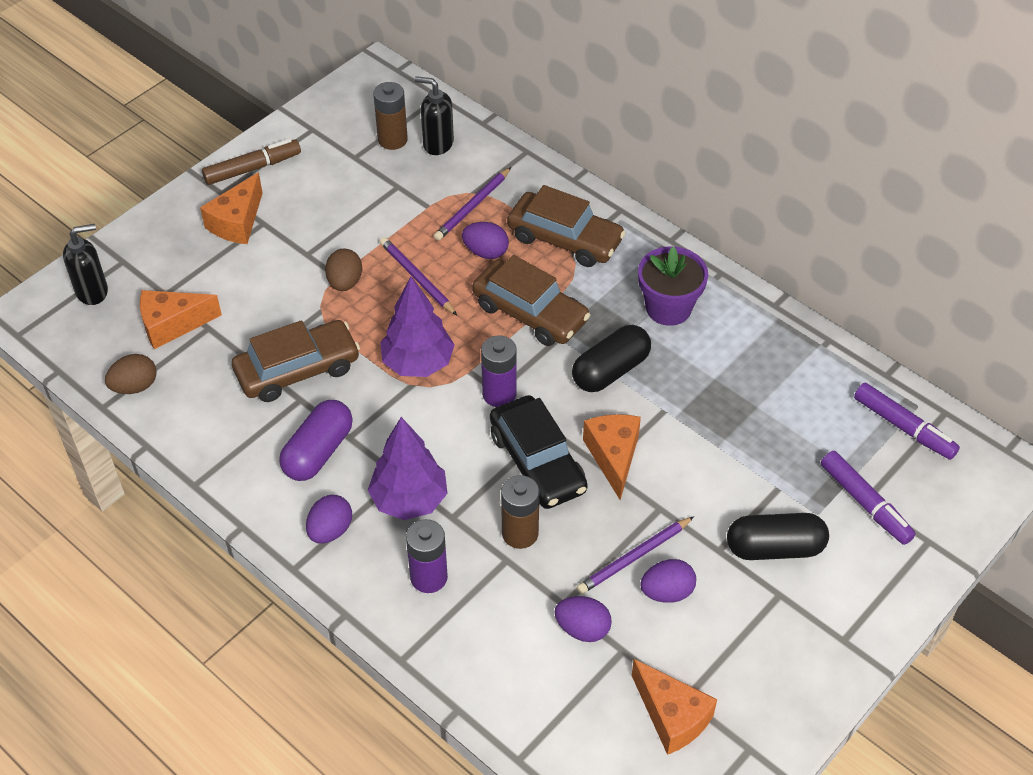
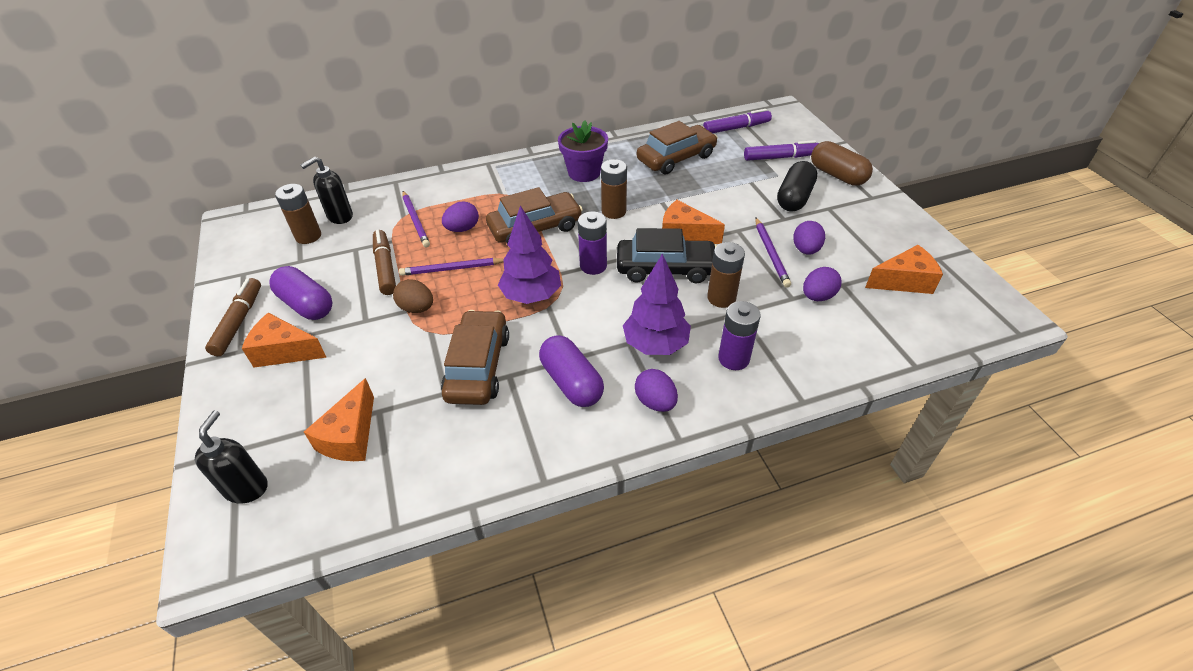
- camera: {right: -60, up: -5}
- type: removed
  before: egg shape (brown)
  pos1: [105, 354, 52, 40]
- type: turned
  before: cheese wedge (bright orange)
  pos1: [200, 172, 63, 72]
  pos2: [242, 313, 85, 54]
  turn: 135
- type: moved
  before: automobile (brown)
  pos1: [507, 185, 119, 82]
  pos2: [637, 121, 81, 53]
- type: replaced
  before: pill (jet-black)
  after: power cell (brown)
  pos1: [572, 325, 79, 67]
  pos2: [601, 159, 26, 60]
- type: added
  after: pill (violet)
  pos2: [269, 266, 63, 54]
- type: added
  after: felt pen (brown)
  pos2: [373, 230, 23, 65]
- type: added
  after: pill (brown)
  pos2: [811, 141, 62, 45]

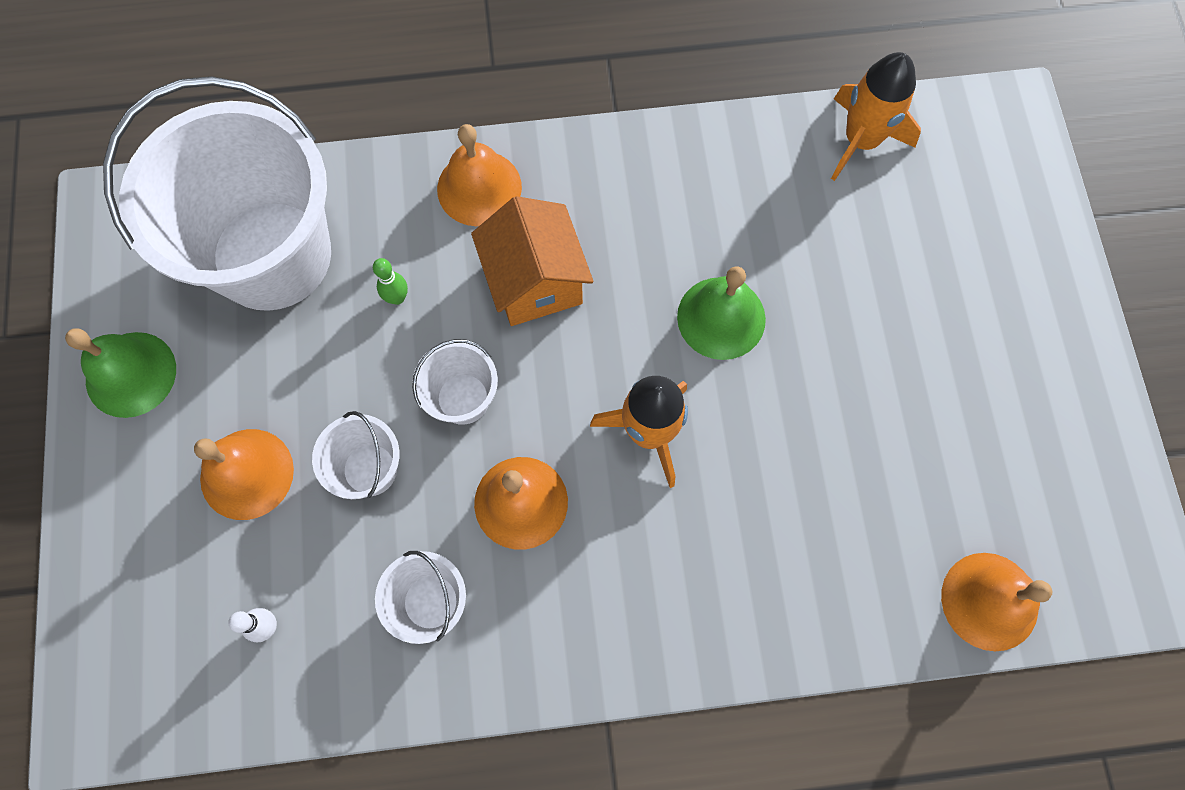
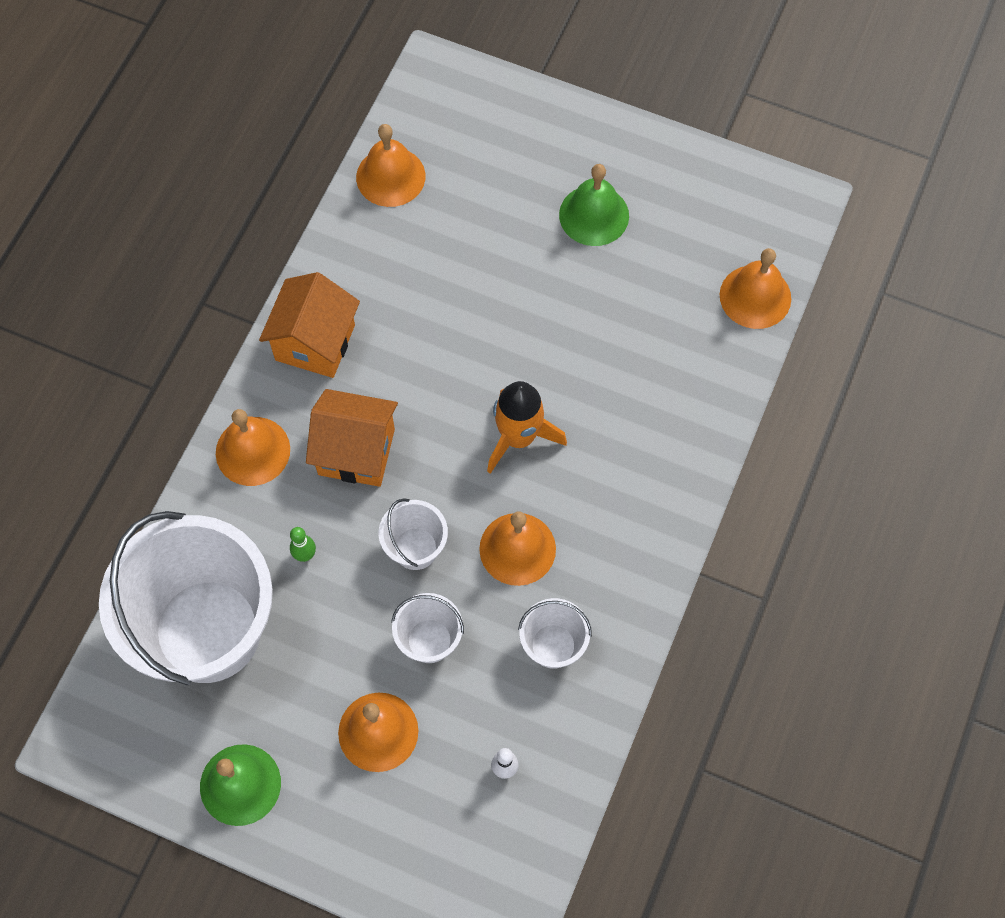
- camera: {right: -60, up: -5}
- type: moved
  before: bell (green)
  pos1: [677, 266, 89, 94]
  pos2: [559, 164, 70, 82]
- type: replaced
  before: rocket (bright orange)
  after: bell (bright orange)
  pos1: [831, 52, 90, 129]
  pos2: [356, 124, 69, 83]
- type: added
  after: cottage (bright orange)
  pos2: [259, 272, 101, 106]

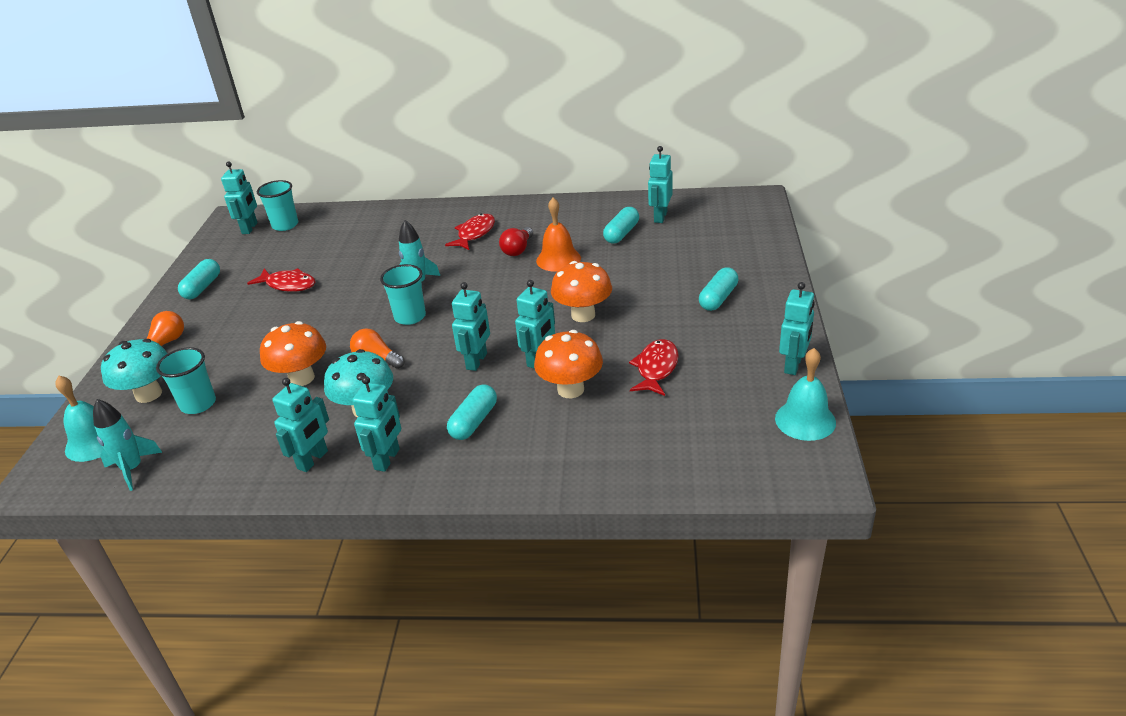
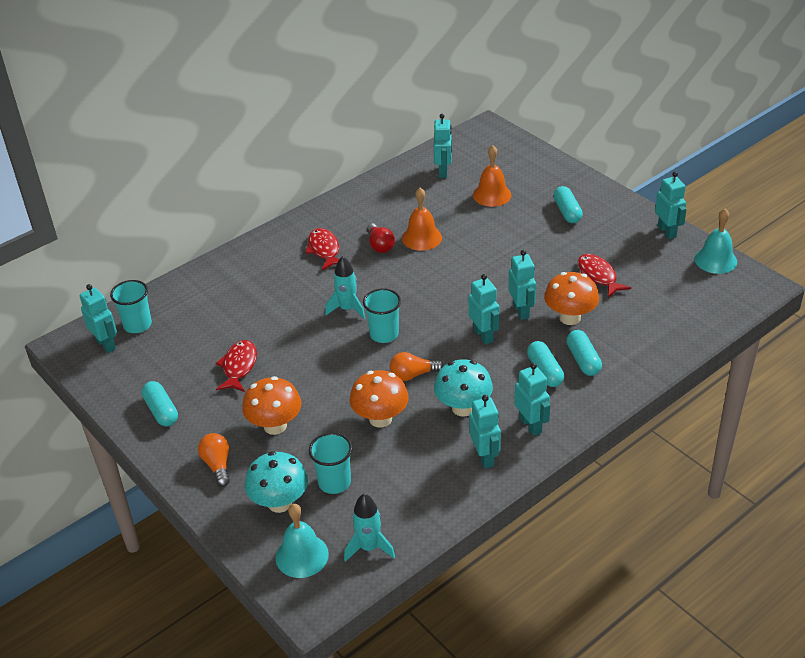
- camera: {right: -45, up: 5}
- type: turned
  before: toy fish (crimson)
  pos1: [247, 268, 68, 24]
  pos2: [216, 340, 41, 52]
  turn: -60
- type: moved
  before: mushroom (bright orange)
  pos1: [551, 261, 61, 61]
  pos2: [242, 376, 59, 59]
- type: moved
  before: pill (turquoise)
  pos1: [603, 207, 36, 37]
  pos2: [566, 330, 36, 46]
- type: turned
  before: robot figure (turquoise)
  pos1: [648, 146, 25, 77]
  pos2: [434, 114, 18, 64]
  turn: -150
- type: added
  after: bell (bright orange)
  pos2: [473, 145, 39, 62]

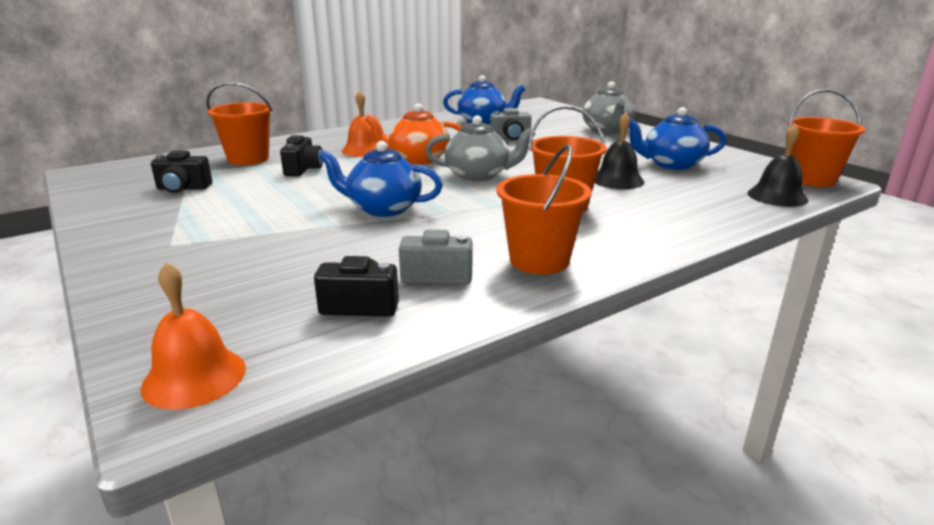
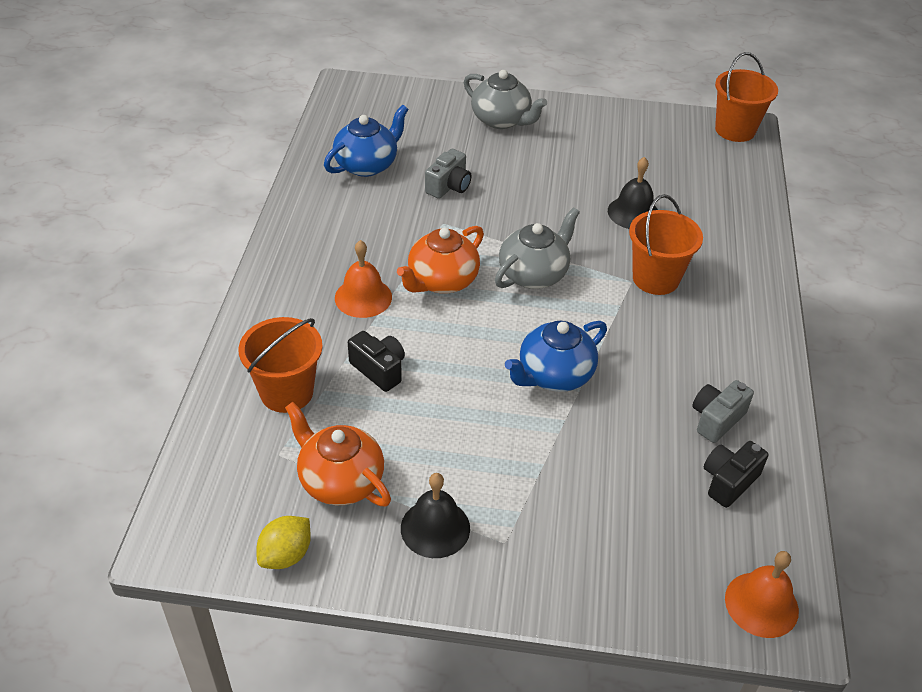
- camera: {right: -50, up: 20}
- type: replaced
  before: camera (jet-black)
  after: teapot (bright orange)
  pos1: [151, 151, 61, 42]
  pos2: [285, 402, 106, 104]
- type: removed
  before: pail (bright orange)
  pos1: [496, 144, 95, 130]
- type: removed
  before: teapot (cobalt)
  pos1: [628, 107, 99, 63]
- type: moved
  before: bell (jet-black)
  pos1: [747, 124, 61, 83]
  pos2: [401, 473, 69, 85]
- type: added
  after: citrus fruit (golden)
  pos2: [256, 516, 55, 53]

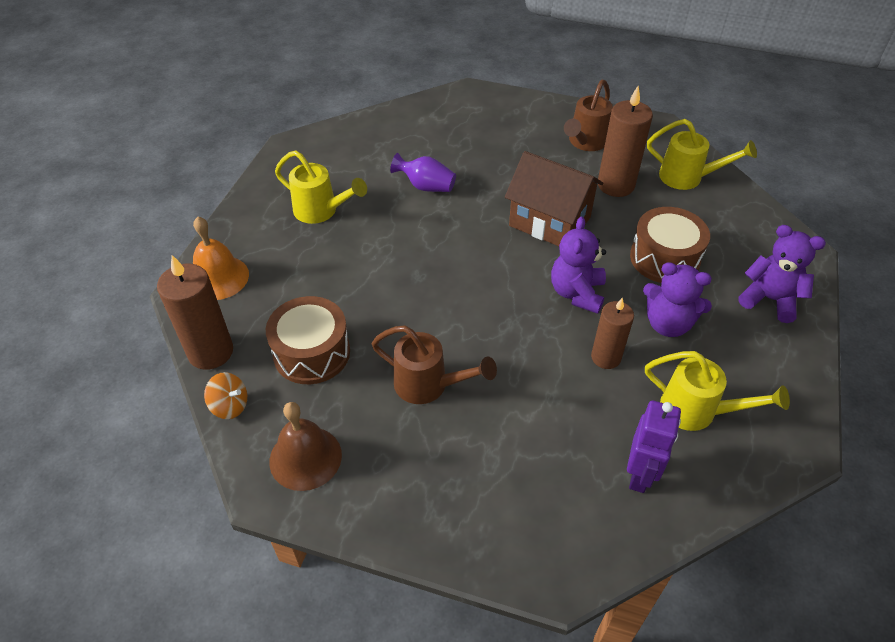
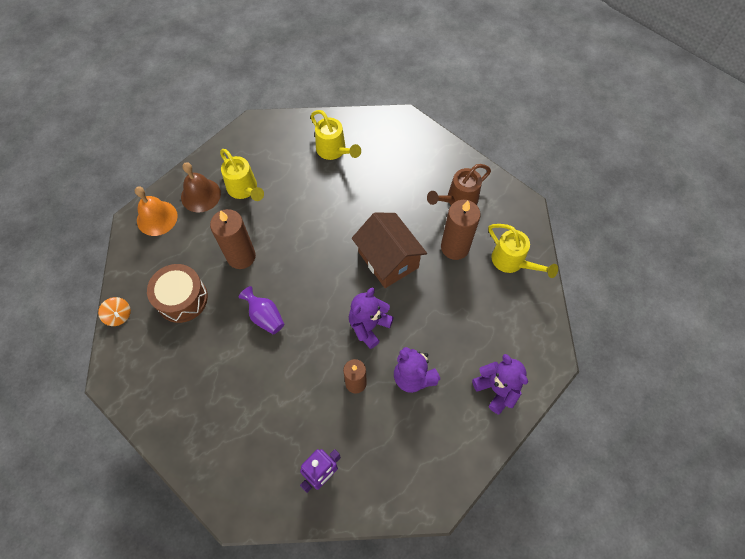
- camera: {right: 25, up: 15}
- type: moved
  before: candle (brown)
  pos1: [157, 255, 76, 115]
  pos2: [210, 209, 46, 60]
- type: moved
  before: bell (brown)
  pos1: [269, 402, 73, 89]
  pos2: [181, 162, 40, 51]
- type: removed
  before: watering can (brown)
  pos1: [372, 325, 125, 79]
- type: moved
  before: vase (violet)
  pos1: [390, 153, 66, 39]
  pos2: [238, 286, 46, 48]
- type: removed
  before: snare drum (brown)
  pos1: [630, 207, 80, 76]
- type: moved
  before: watering can (golden)
  pos1: [645, 351, 145, 80]
  pos2: [311, 110, 50, 50]

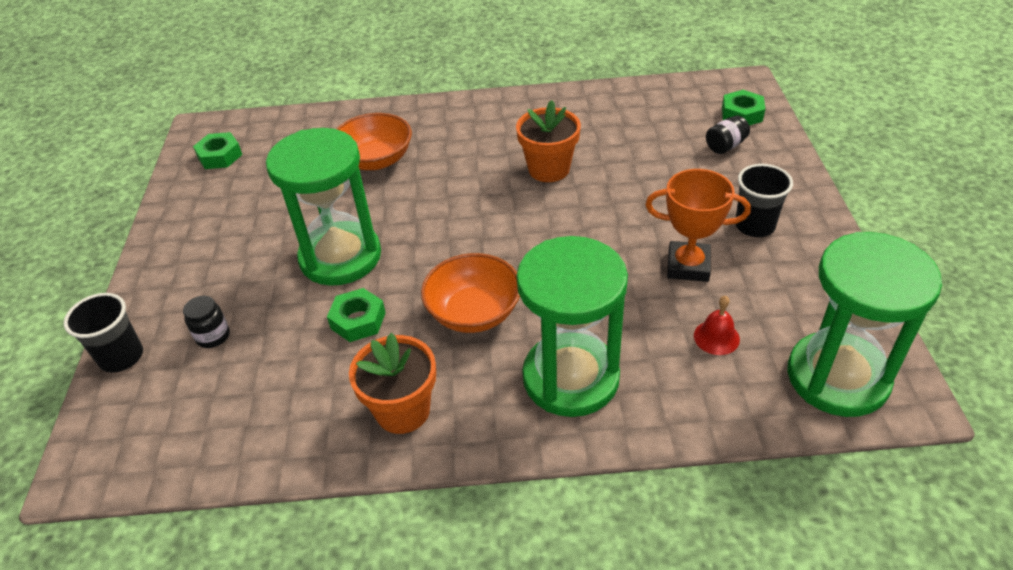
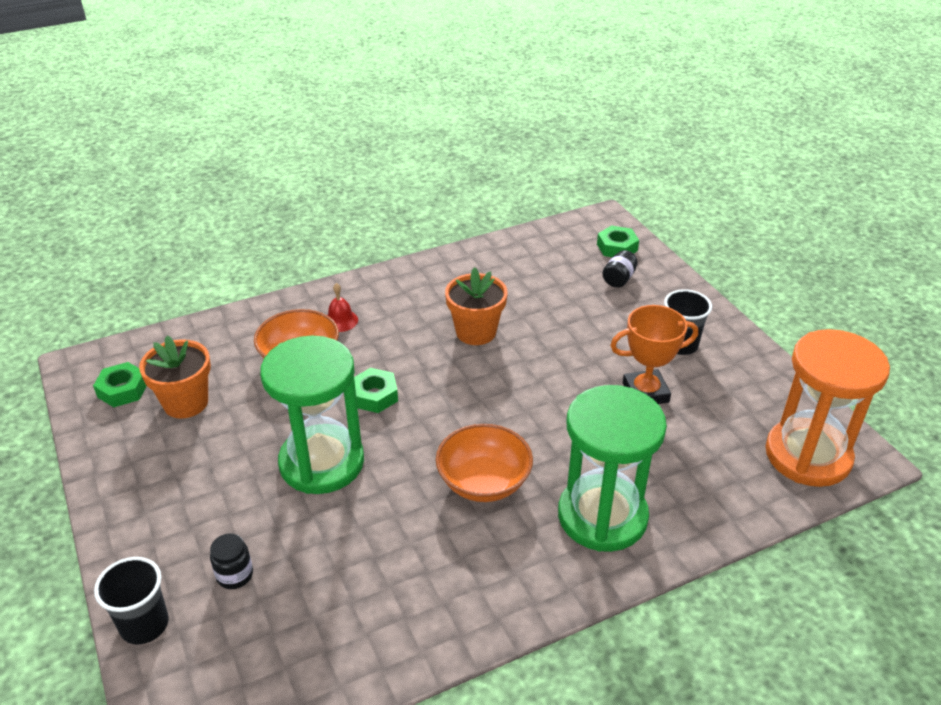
- camera: {right: -25, up: -5}
- type: moved
  before: hex nut (green)
  pos1: [327, 288, 59, 54]
  pos2: [354, 368, 44, 45]
- type: moved
  before: potted plant (bright orange)
  pos1: [349, 333, 87, 101]
  pos2: [139, 336, 72, 83]
- type: moved
  before: bell (crimson)
  pos1: [694, 296, 46, 59]
  pos2: [327, 283, 31, 49]
- type: recoloured
  before: sand timer (green)
  after: sand timer (bright orange)
  pos1: [788, 232, 154, 185]
  pos2: [766, 329, 124, 158]

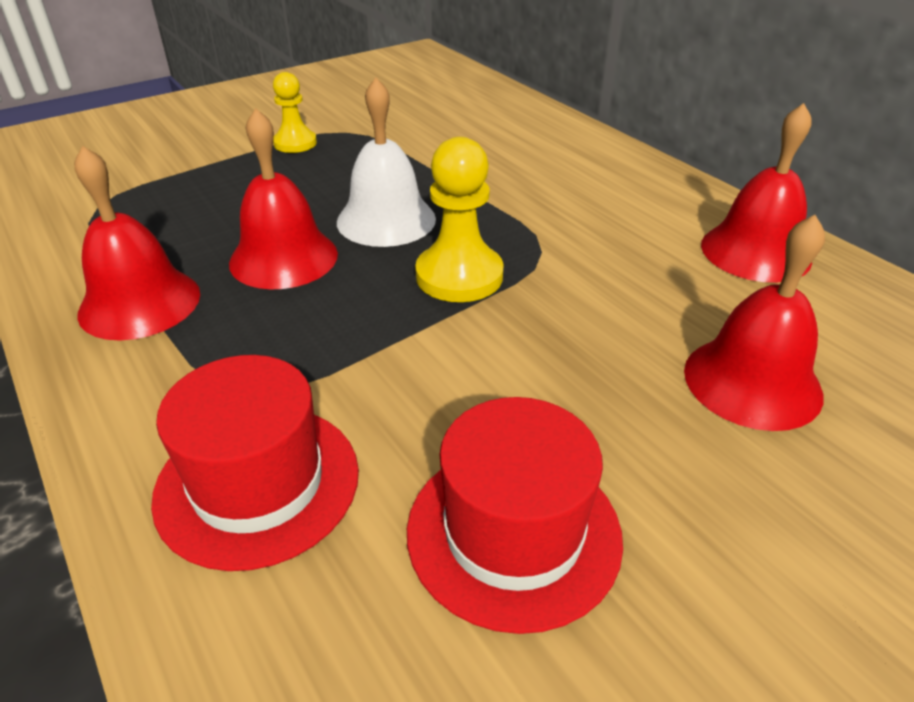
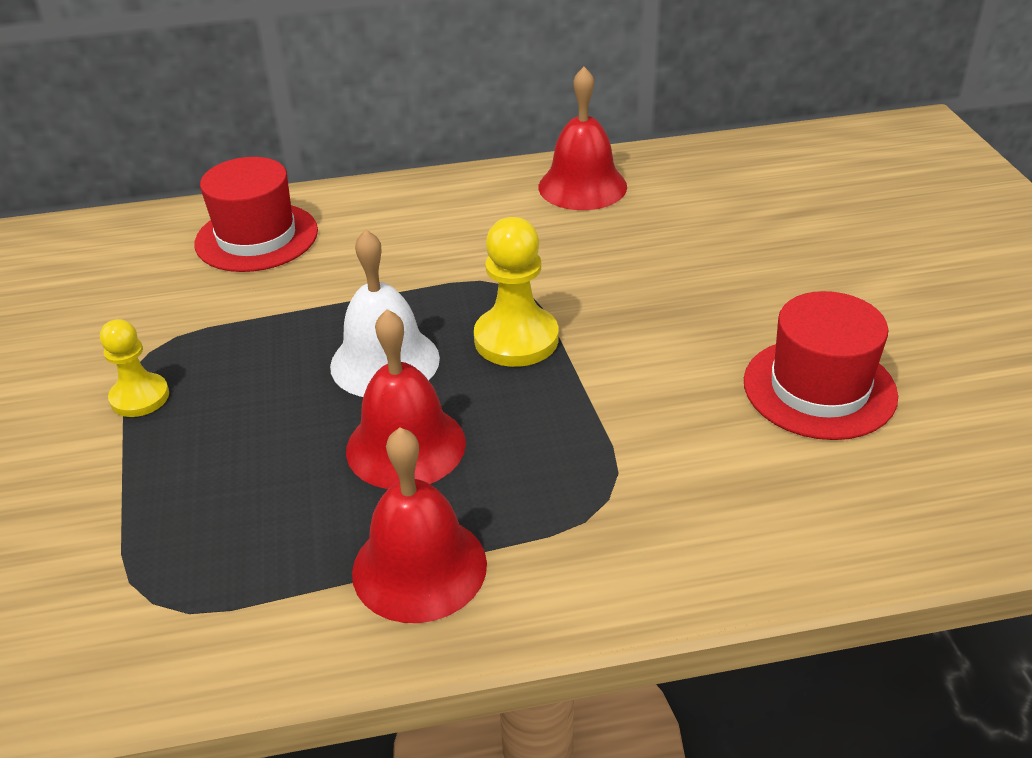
- camera: {right: -65, up: 0}
- type: moved
  before: tall hat (crimson)
  pos1: [151, 355, 208, 216]
  pos2: [195, 157, 123, 115]
- type: removed
  before: bell (crimson)
  pos1: [684, 215, 141, 216]

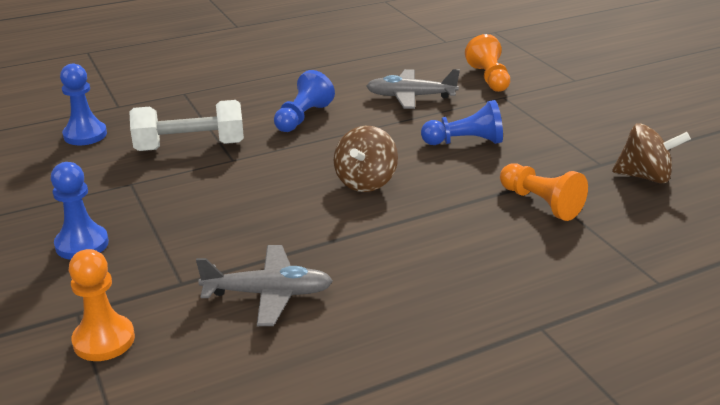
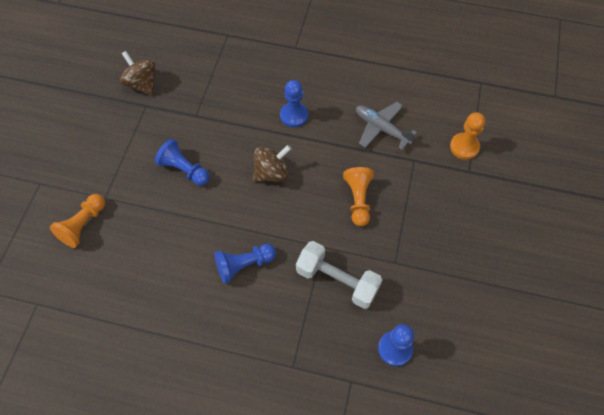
- camera: {right: -140, up: 30}
- type: moved
  before: chess pawn (cobalt)
  pos1: [51, 162, 58, 98]
  pos2: [280, 80, 28, 48]
- type: removed
  before: aeroplane (ash-grey)
  pos1: [366, 69, 94, 40]
- type: moved
  before: chess pawn (bright orange)
  pos1: [500, 163, 88, 58]
  pos2: [343, 167, 31, 59]

